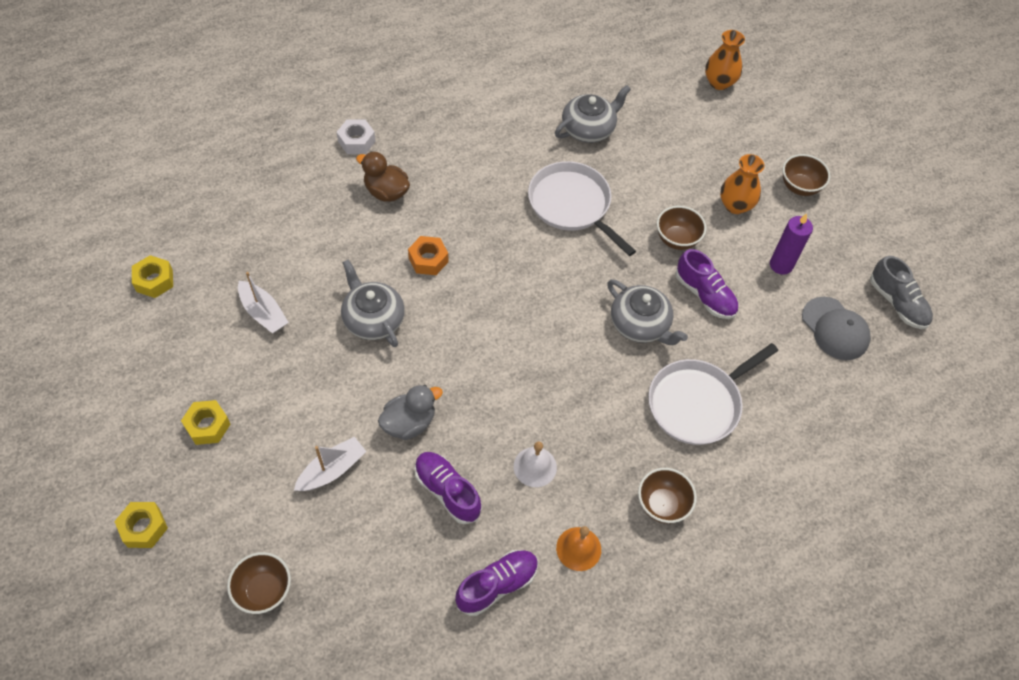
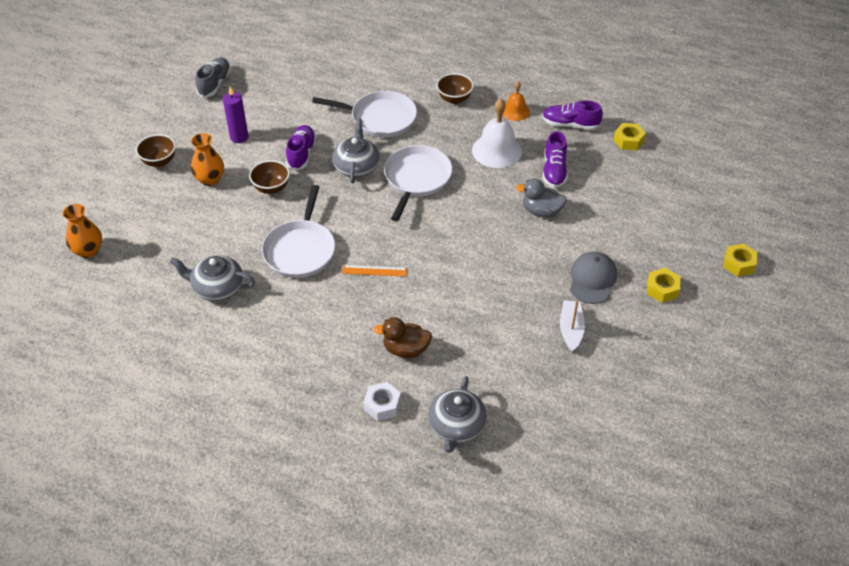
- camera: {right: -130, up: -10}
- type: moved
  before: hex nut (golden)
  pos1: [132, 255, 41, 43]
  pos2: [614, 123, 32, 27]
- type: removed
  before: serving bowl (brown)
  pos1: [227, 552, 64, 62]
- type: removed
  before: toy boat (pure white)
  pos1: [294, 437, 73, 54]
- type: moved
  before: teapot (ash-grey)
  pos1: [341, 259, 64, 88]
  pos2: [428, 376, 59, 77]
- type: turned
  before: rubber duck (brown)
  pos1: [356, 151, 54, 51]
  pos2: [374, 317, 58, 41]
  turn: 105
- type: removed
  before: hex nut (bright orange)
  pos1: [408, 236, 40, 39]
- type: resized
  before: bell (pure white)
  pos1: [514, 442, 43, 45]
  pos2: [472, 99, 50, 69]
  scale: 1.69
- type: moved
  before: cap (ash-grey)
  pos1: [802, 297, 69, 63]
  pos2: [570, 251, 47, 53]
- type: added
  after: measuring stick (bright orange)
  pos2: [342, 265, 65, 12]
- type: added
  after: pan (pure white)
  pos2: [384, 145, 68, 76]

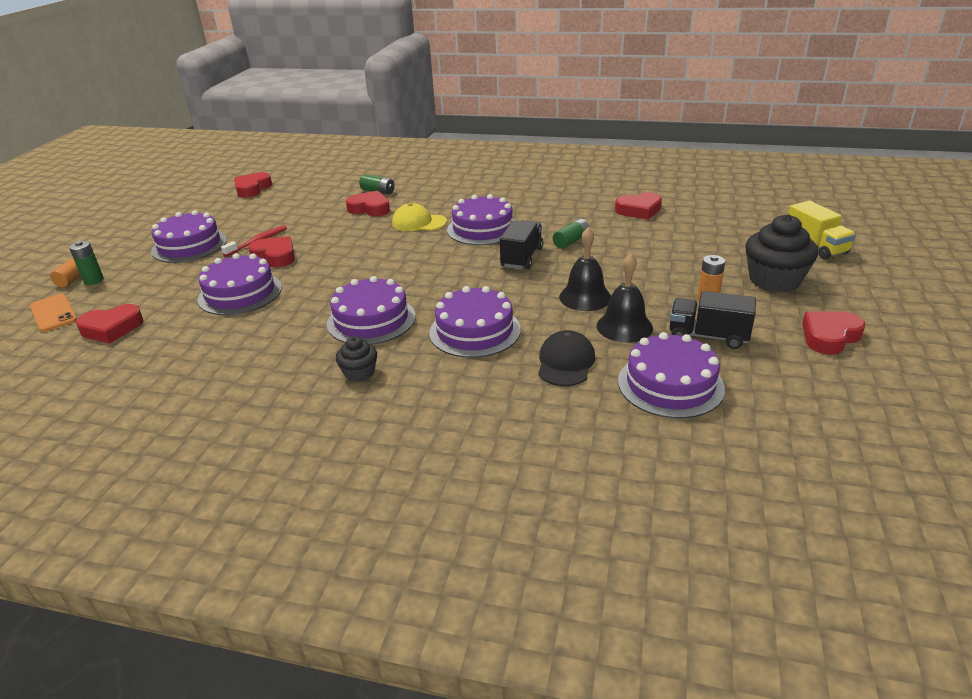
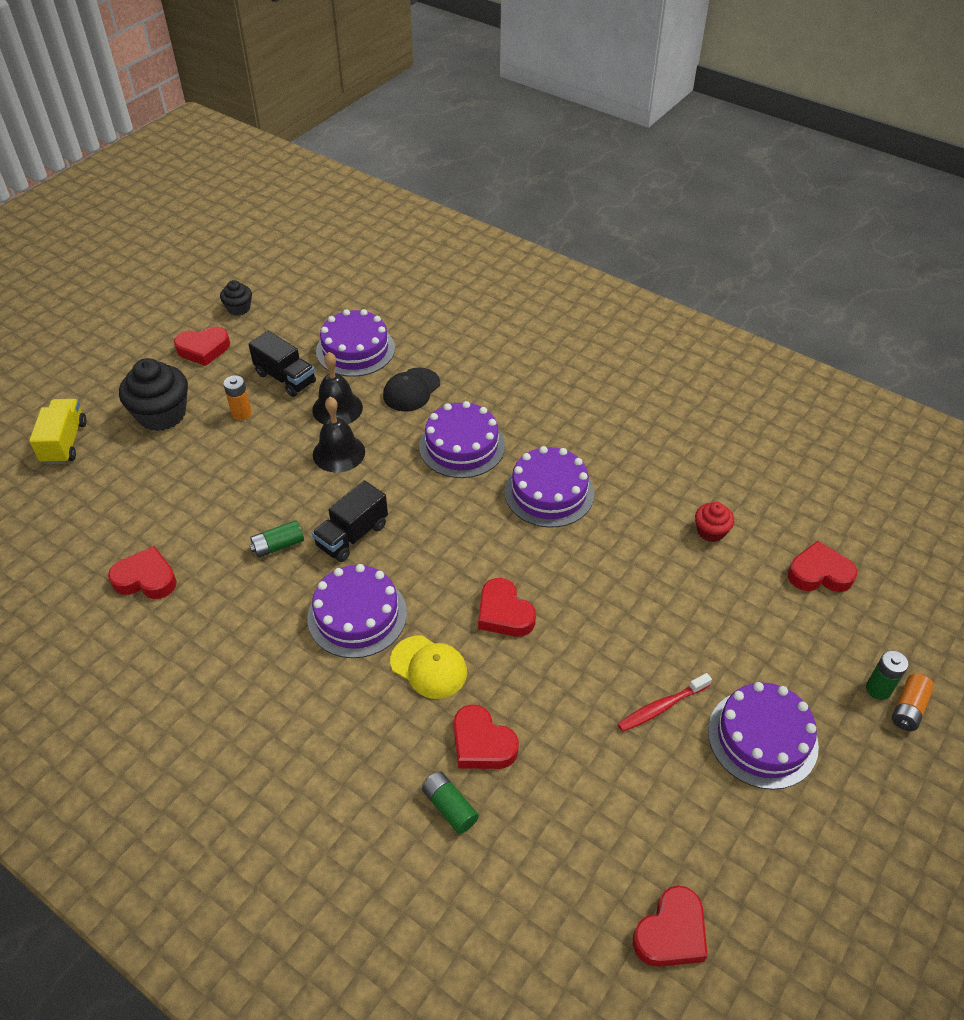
- camera: {right: -160, up: 15}
- type: removed
  before: smartphone (bright orange)
  pos1: [30, 294, 47, 38]
- type: removed
  before: layer cake (violet)
  pos1: [197, 253, 85, 62]
- type: moved
  before: heart (crimson)
  pos1: [248, 236, 47, 31]
  pos2: [478, 578, 58, 59]
- type: moved
  before: fairy cake (jet-black)
  pos1: [336, 336, 41, 46]
  pos2: [220, 280, 32, 36]
- type: added
  after: fairy cake (crimson)
  pos2: [695, 502, 39, 40]

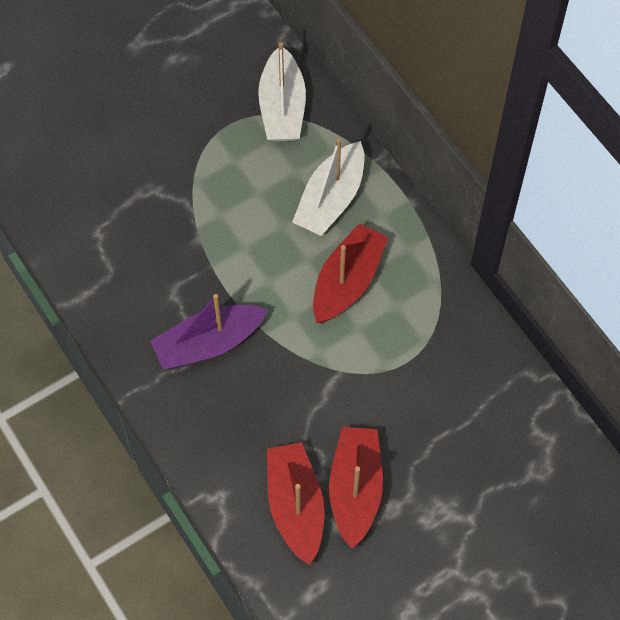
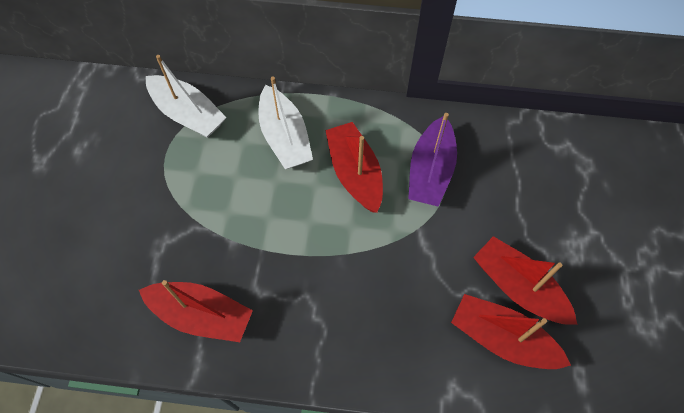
- camera: {right: -50, up: 0}
- type: moved
  before: toy boat (violet)
  pos1: [150, 294, 118, 76]
  pos2: [408, 113, 49, 94]
- type: added
  after: toy boat (crimson)
  pos2: [139, 280, 114, 62]

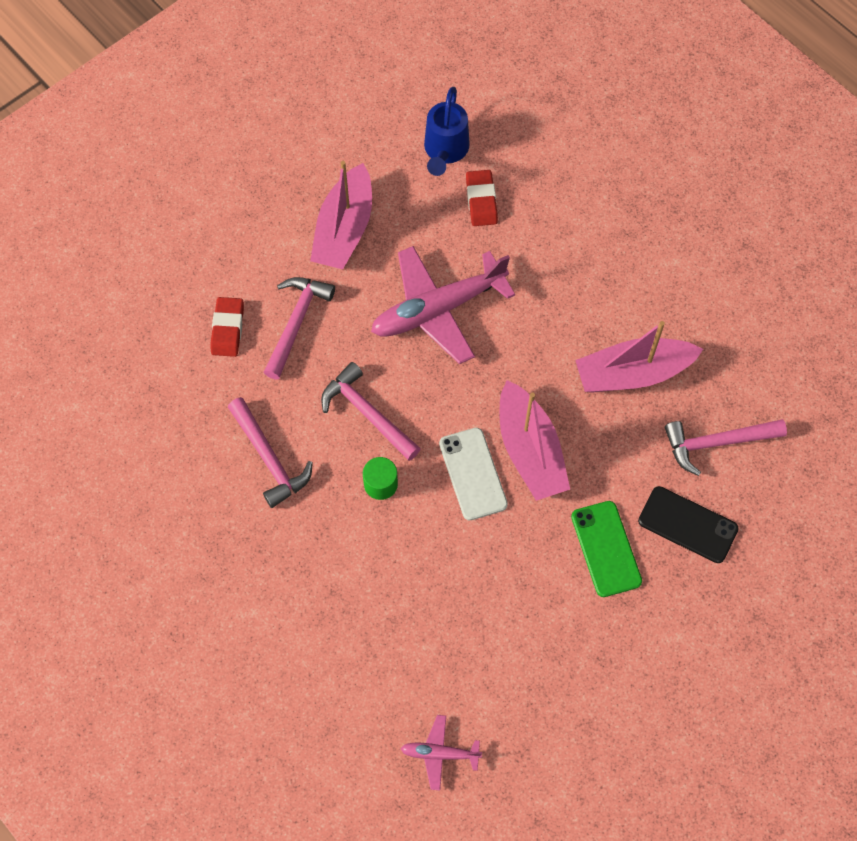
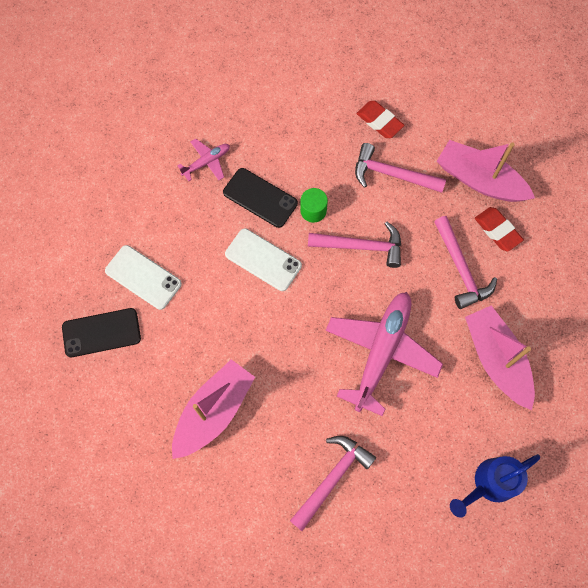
- camera: {right: 140, up: 5}
- type: moved
  before: aeroplane (pink)
  pos1: [400, 715, 82, 75]
  pos2: [177, 138, 53, 43]
- type: turned
  before: watering can (cobalt)
  pos1: [424, 87, 46, 89]
  pos2: [450, 454, 90, 64]
  turn: -90
- type: moved
  before: eraser (crimson)
  pos1: [466, 170, 32, 56]
  pos2: [357, 101, 47, 37]
- type: moved
  before: toy boat (pink)
  pos1: [500, 380, 70, 121]
  pos2: [437, 140, 98, 62]
- type: recoloured
  before: smartphone (green)
  after: smartphone (pure white)
  pos1: [571, 501, 71, 96]
  pos2: [105, 245, 77, 65]
- type: moved
  before: claw hammer (pink)
  pos1: [665, 419, 122, 57]
  pos2: [290, 436, 86, 95]
- type: added
  after: smartphone (jet-black)
  pos2: [223, 168, 75, 60]

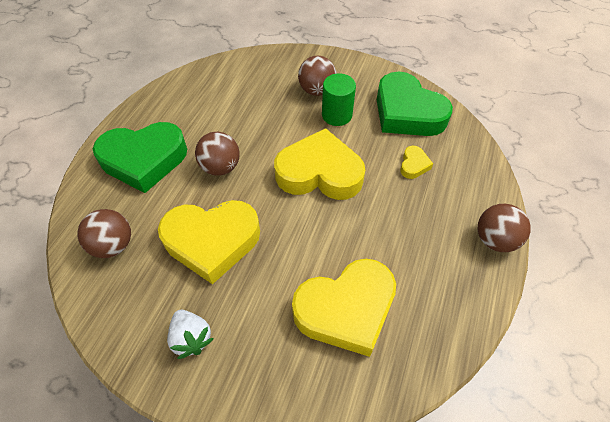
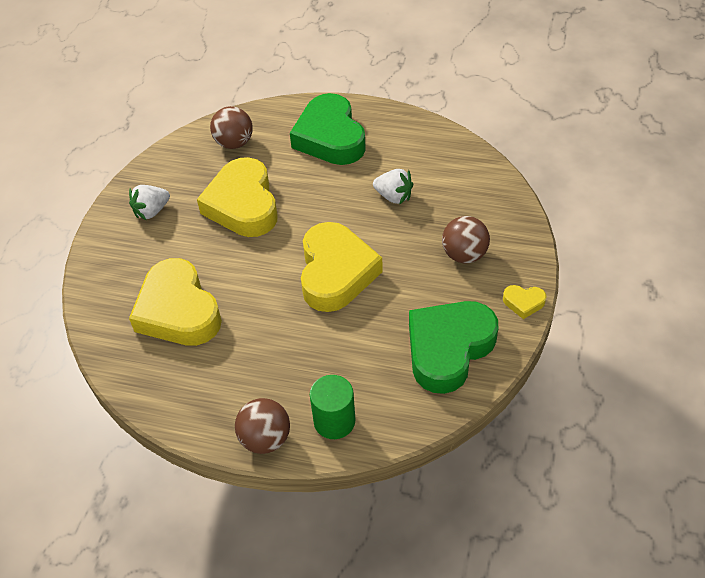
- camera: {right: 85, up: -5}
- type: removed
  before: ball (brown)
  pos1: [195, 131, 45, 45]
- type: moved
  before: cylinder (green)
  pos1: [322, 73, 34, 53]
  pos2: [310, 375, 45, 64]
- type: moved
  before: heart (golden)
  pos1: [400, 146, 33, 33]
  pos2: [503, 285, 44, 34]
- type: added
  after: toy strawberry (pure white)
  pos2: [373, 169, 40, 35]

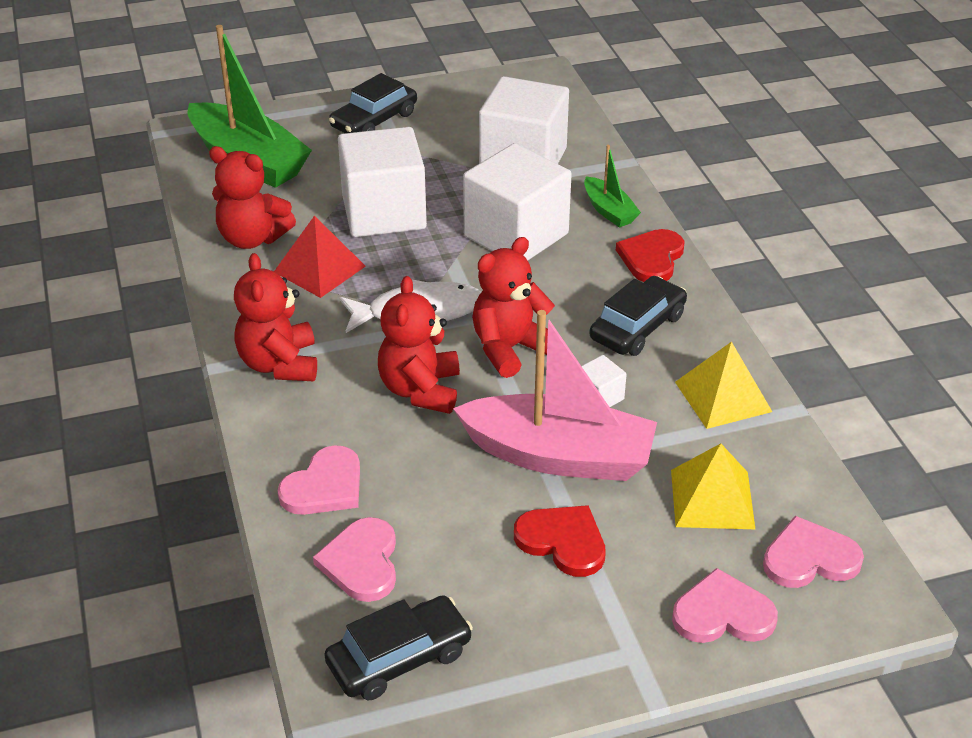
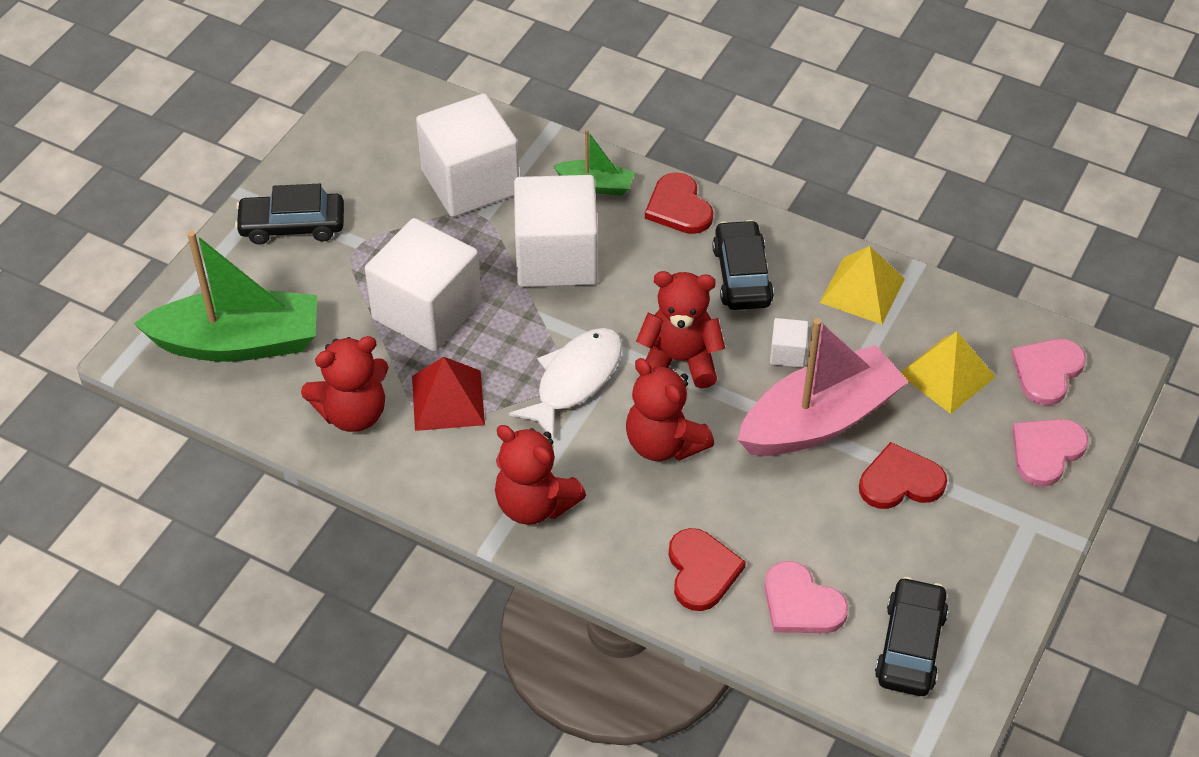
- camera: {right: -45, up: 10}
- type: recoloured
  before: heart (pink)
  after: heart (crimson)
  pos1: [277, 445, 83, 70]
  pos2: [669, 528, 77, 83]
- type: turned
  before: automobile (jet-black)
  pos1: [329, 73, 88, 60]
  pos2: [235, 184, 109, 61]
  turn: 90
- type: turned
  before: stuffed bear (crimson)
  pos1: [472, 237, 83, 141]
  pos2: [636, 271, 89, 118]
  turn: 90

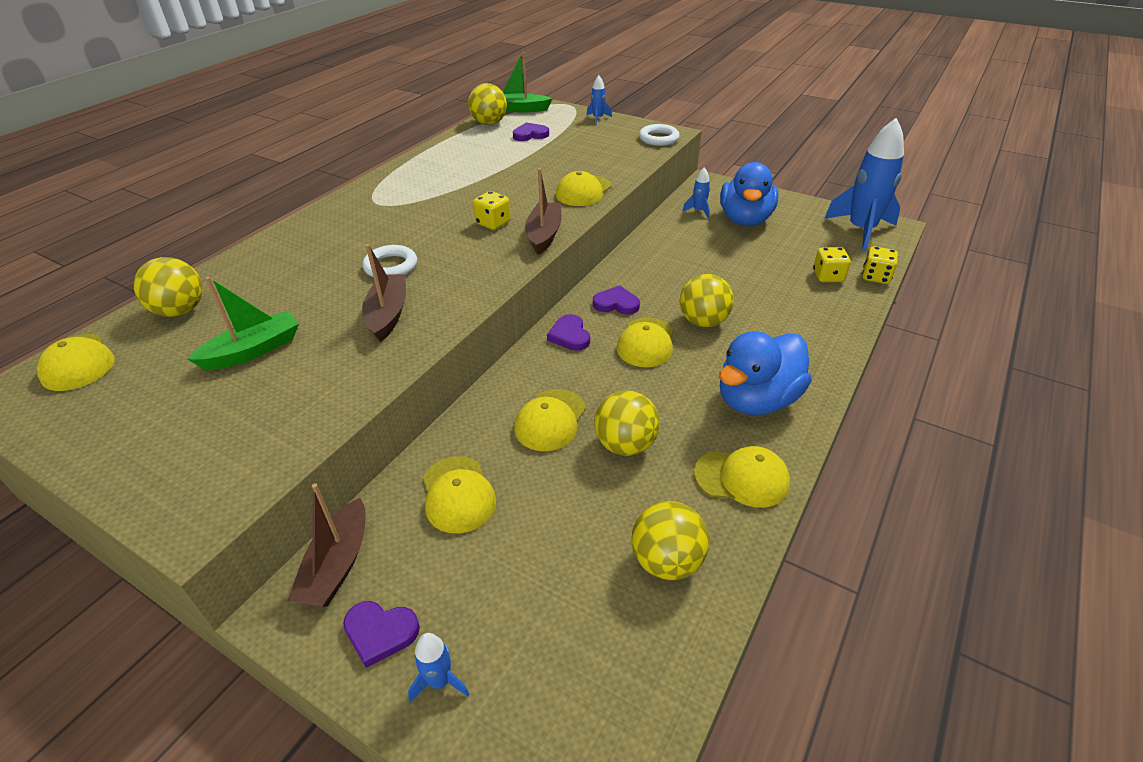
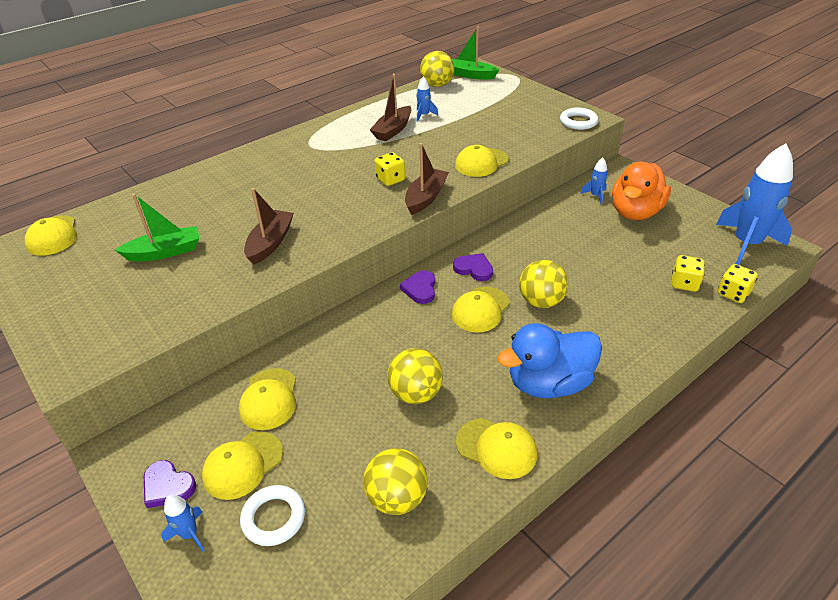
- camera: {right: 20, up: 0}
- type: removed
  before: ball (golden)
  pos1: [133, 257, 69, 60]
- type: moved
  before: toy boat (brown)
  pos1: [288, 483, 77, 124]
  pos2: [370, 74, 42, 67]
- type: moved
  before: torus (pure white)
  pos1: [362, 245, 55, 32]
  pos2: [240, 485, 65, 61]
- type: removed
  before: heart (violet)
  pos1: [513, 122, 36, 19]
- type: moved
  before: cap (golden)
  pos1: [514, 389, 72, 62]
  pos2: [202, 431, 81, 69]
- type: moved
  before: rocket (cobalt)
  pos1: [586, 75, 26, 50]
  pos2: [416, 76, 22, 46]
- type: recoloured
  before: rubber duck (cobalt)
  after: rubber duck (bright orange)
  pos1: [720, 162, 59, 64]
  pos2: [612, 162, 59, 58]

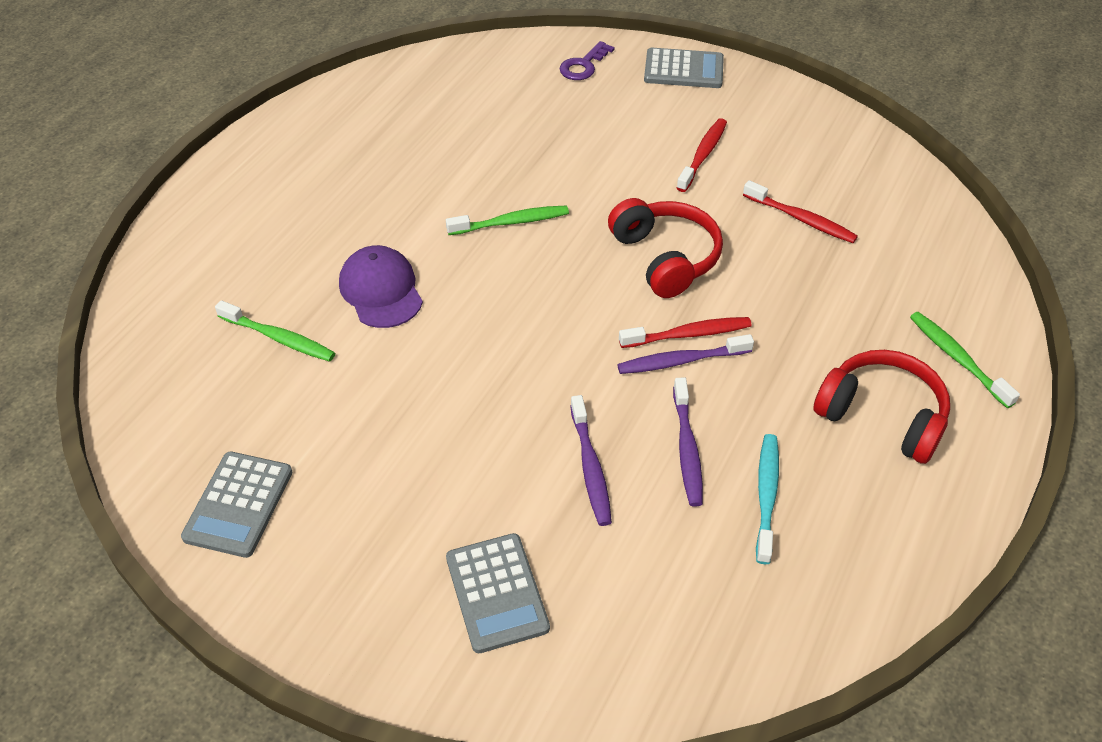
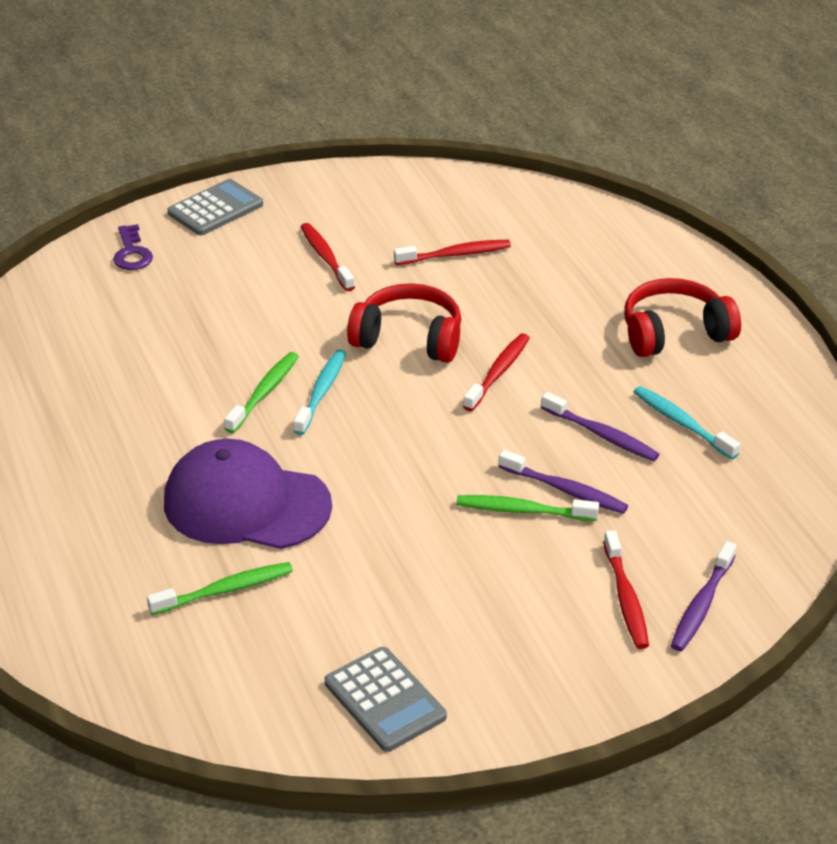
- camera: {right: -50, up: -10}
- type: resized
  before: cap (violet)
  pos1: [339, 245, 84, 83]
  pos2: [164, 439, 168, 110]
  scale: 1.53
- type: replaced
  before: adding machine (ash-grey)
  after: tooth brush (crimson)
  pos1: [446, 533, 104, 120]
  pos2: [603, 530, 46, 119]
- type: moved
  before: tooth brush (violet)
  pos1: [617, 334, 137, 40]
  pos2: [671, 541, 65, 110]
- type: moved
  before: tooth brush (green)
  pos1: [910, 312, 110, 96]
  pos2: [456, 495, 143, 26]
- type: added
  after: tooth brush (turquoise)
  pos2: [293, 349, 53, 86]

